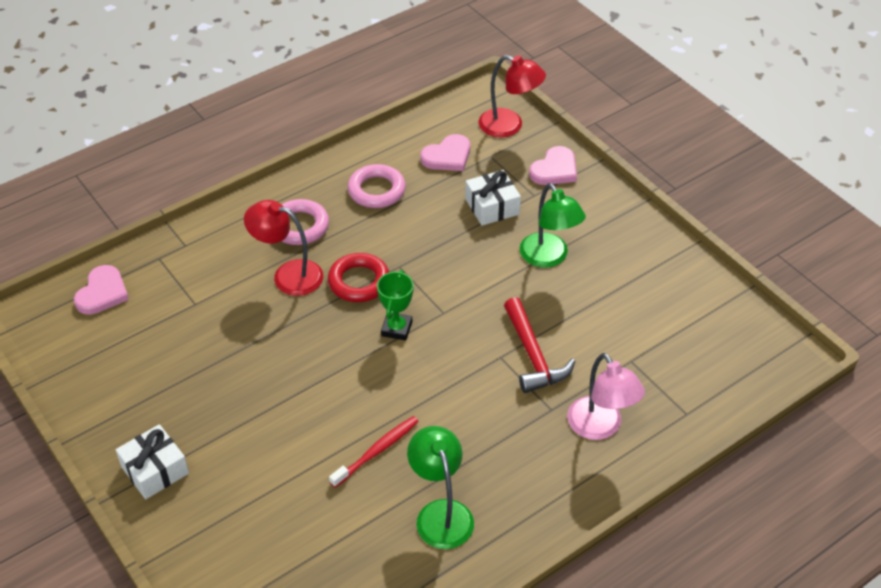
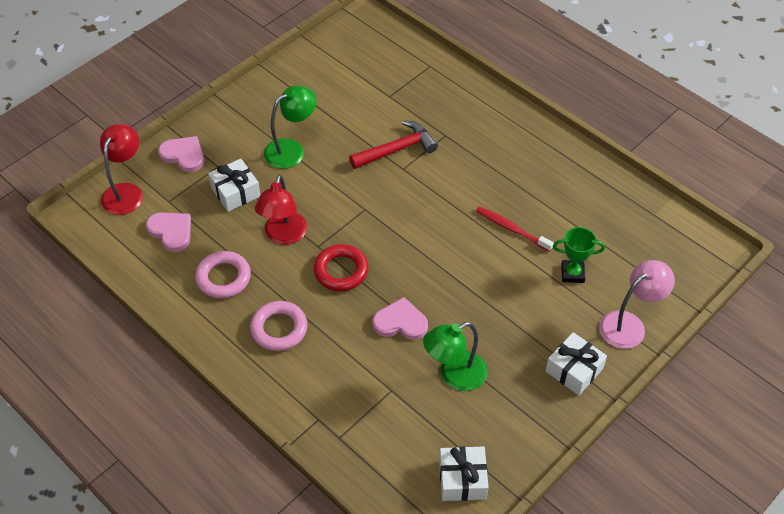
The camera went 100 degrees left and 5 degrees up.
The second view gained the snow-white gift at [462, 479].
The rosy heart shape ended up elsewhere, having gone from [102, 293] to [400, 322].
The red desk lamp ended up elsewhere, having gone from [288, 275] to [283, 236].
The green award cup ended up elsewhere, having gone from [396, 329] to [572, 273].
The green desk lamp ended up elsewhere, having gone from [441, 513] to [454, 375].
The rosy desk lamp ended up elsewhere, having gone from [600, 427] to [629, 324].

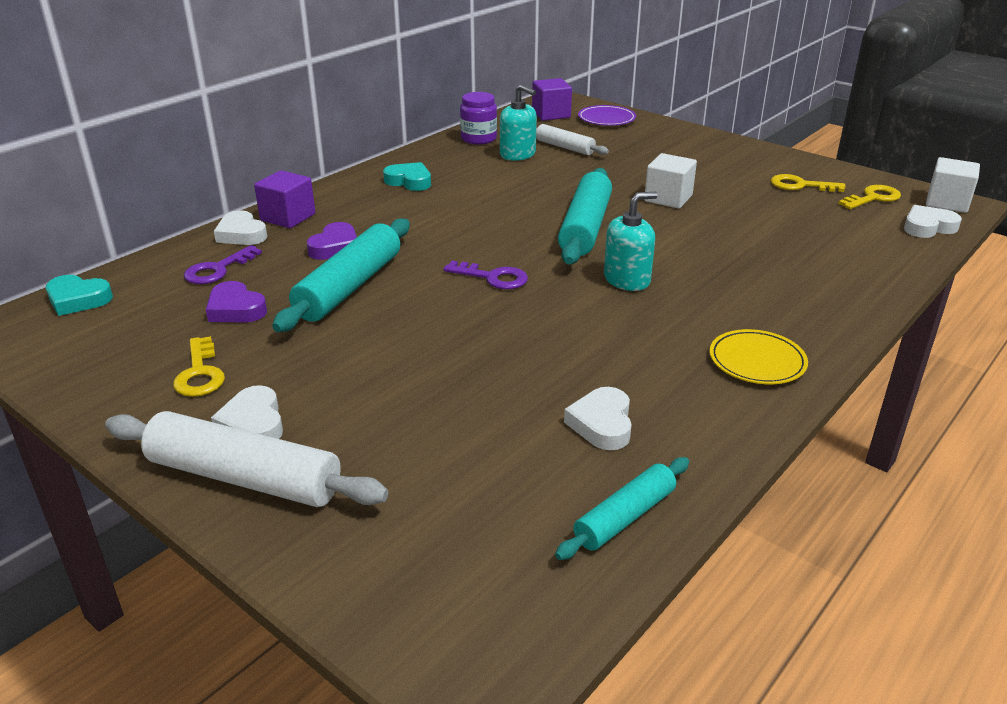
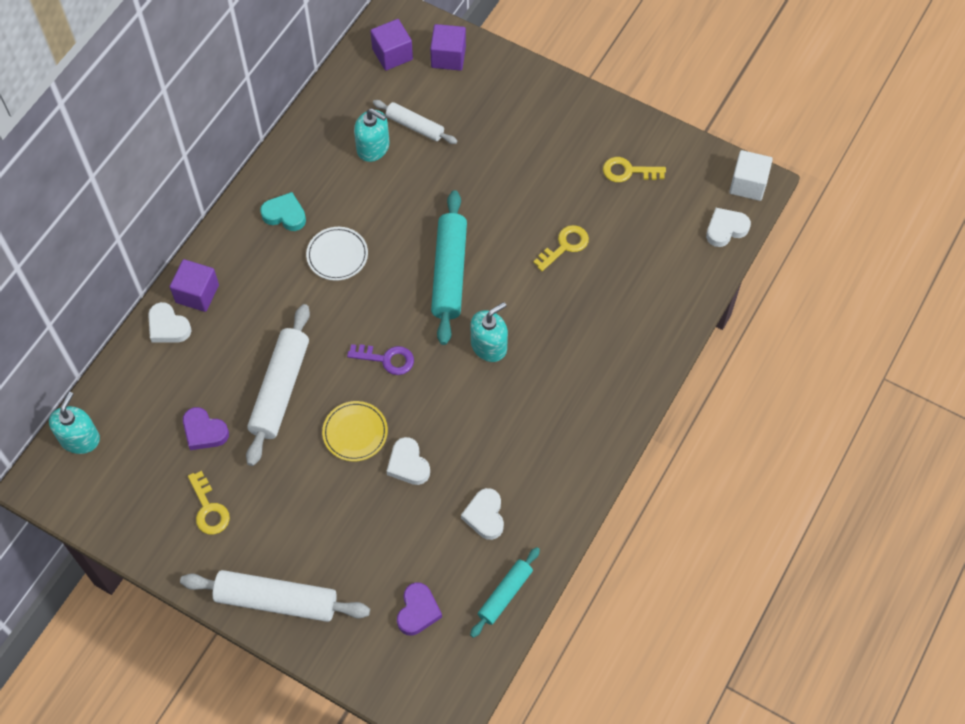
The camera went 10 degrees left and 30 degrees up.
The second view lost the purple key at [217, 270].
The second view lost the purple preserve jar at [478, 139].
The second view lost the snow-white cube at [668, 198].
The second view gained the snow-white dinner plate at [337, 255].
The snow-white heart shape ended up elsewhere, having gone from [253, 423] to [408, 464].
The purple heart shape ended up elsewhere, having gone from [335, 247] to [418, 611].
The yellow dinner plate ended up elsewhere, having gone from [757, 361] to [355, 432].
The yellow key ended up elsewhere, having gone from [873, 198] to [565, 246].
Where the teal heart shape stood at [78, 300], the teal soap pump came to stand at [80, 438].
Where the purple dinner plate stood at [606, 119], the purple cube came to stand at [448, 57].
What was the teal pastry roller at [349, 287] turned into the snow-white pastry roller at [280, 389].

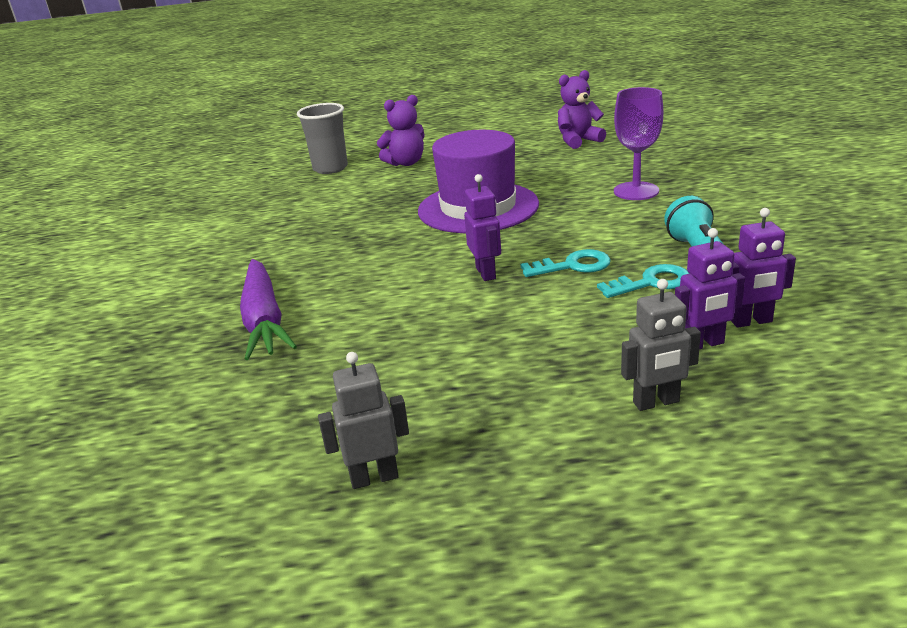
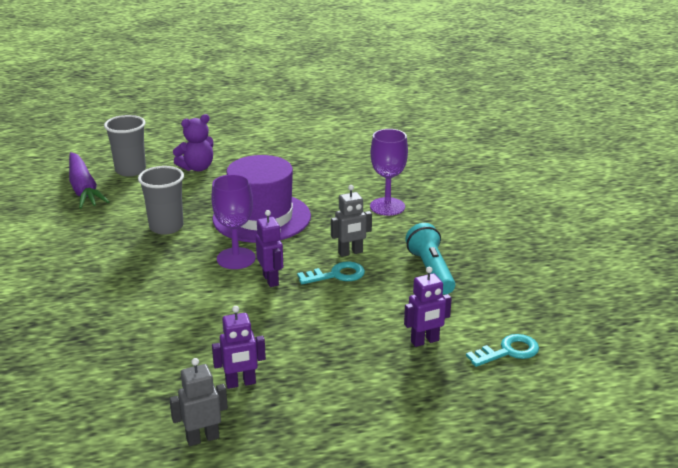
The camera went 10 degrees left and 0 degrees up.
The second view lost the purple teddy at [578, 141].
The second view gained the gray beaker at [166, 227].
The second view gained the purple chalice at [236, 258].
The purple root vegetable ended up elsewhere, having gone from [264, 320] to [83, 189].
The teal key ended up elsewhere, having gone from [651, 283] to [508, 351].
The gray toy robot ended up elsewhere, having gone from [656, 402] to [350, 253].
The purple toy robot ended up elsewhere, having gone from [751, 322] to [240, 383].

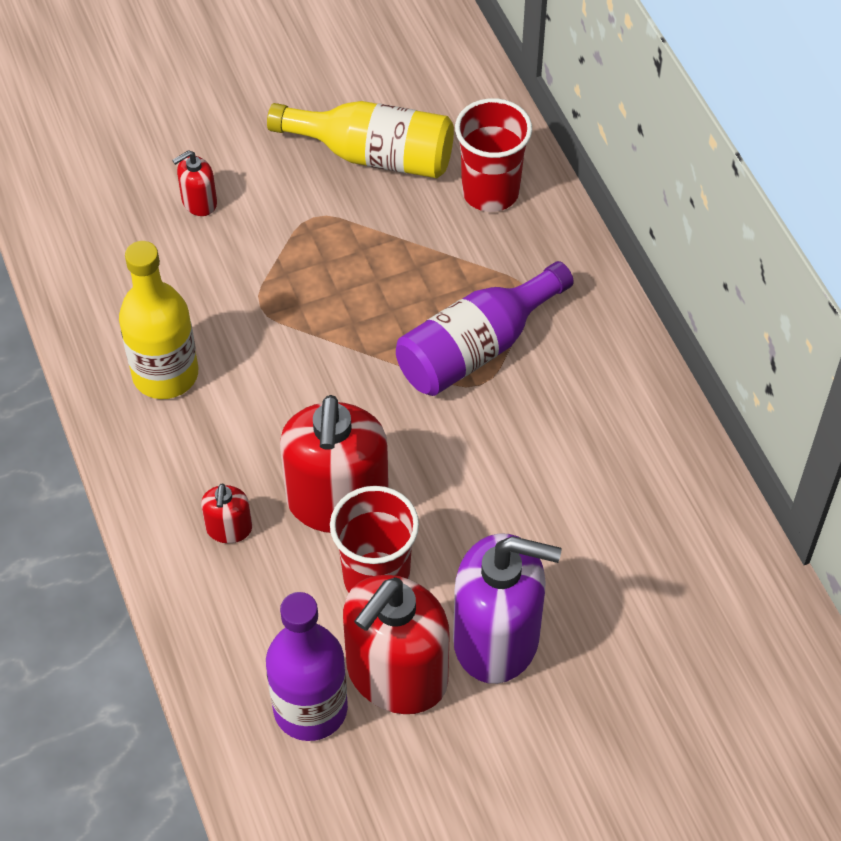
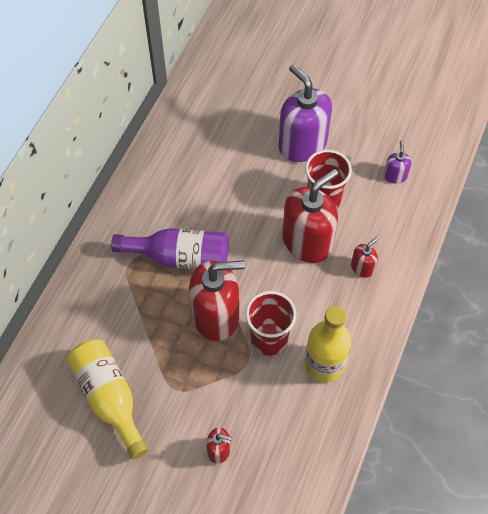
The camera went 135 degrees left and 5 degrees up.
The red soap pump ended up elsewhere, having gone from [396, 675] to [216, 316].
The red beaker ended up elsewhere, having gone from [490, 192] to [269, 339].
Where the purple drink bottle stood at [310, 709], the purple soap pump came to stand at [395, 176].

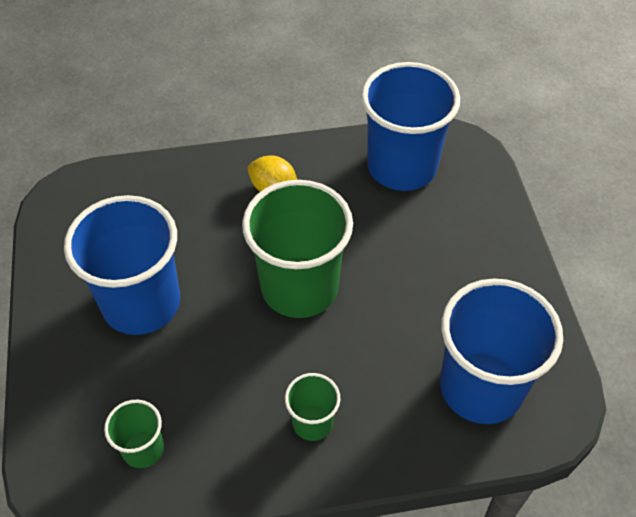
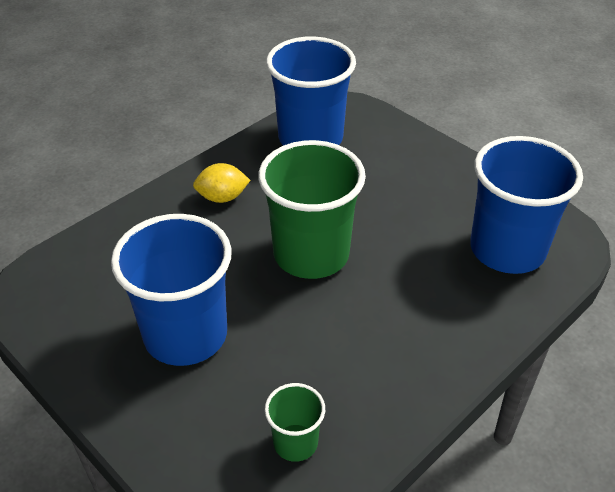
The camera went 35 degrees left and 10 degrees down.
The second view lost the green beaker at [312, 422].

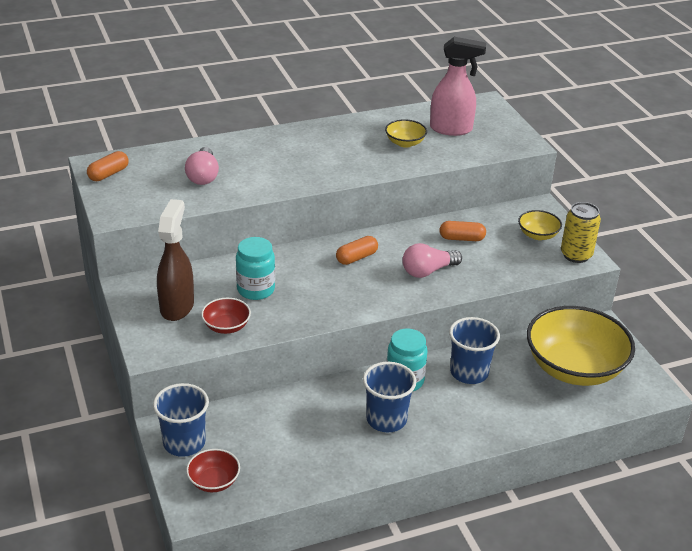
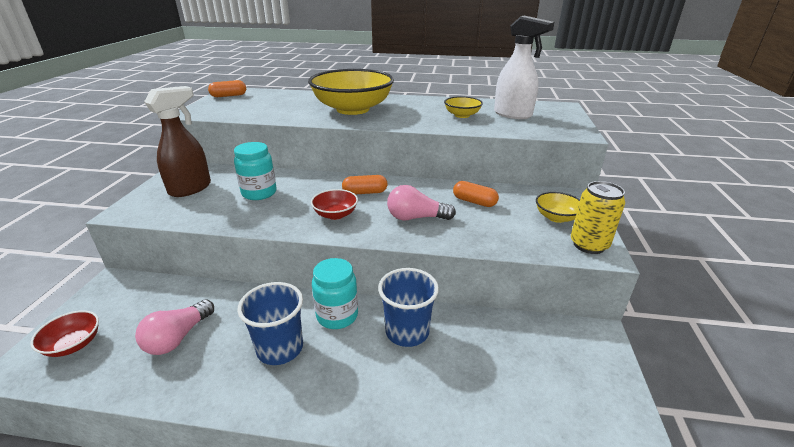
The camera went 30 degrees right and 5 degrees down.
The second view lost the blue beaker at [184, 443].
The rosy light bulb ended up elsewhere, having gone from [203, 176] to [178, 338].
The red serving bowl ended up elsewhere, having gone from [226, 326] to [335, 214].
The yellow serving bowl ended up elsewhere, having gone from [574, 368] to [352, 109].
What was the rosy spray bottle at [451, 129] turned into the snow-white spray bottle at [513, 115].

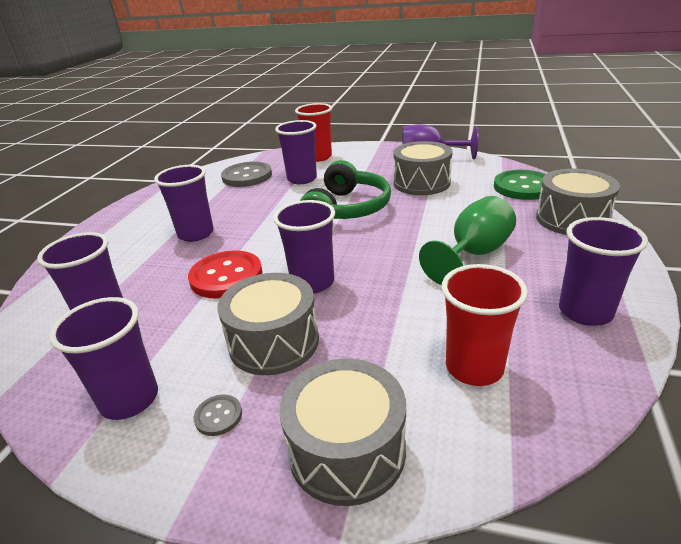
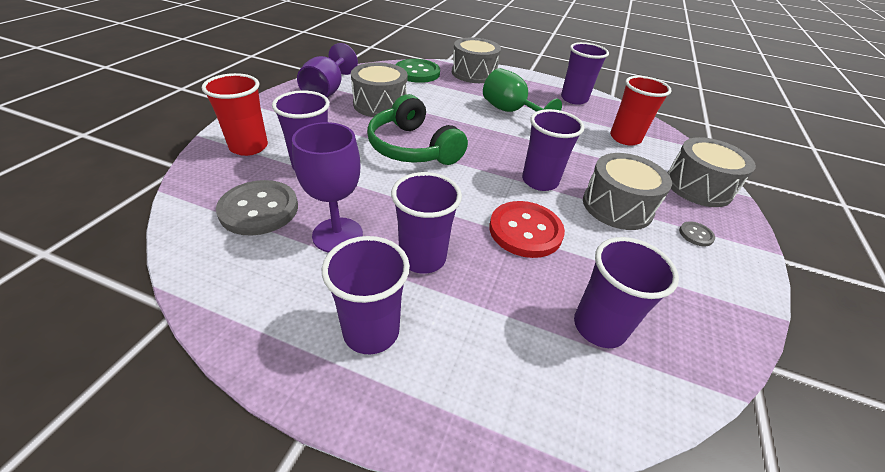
The camera went 90 degrees left and 10 degrees up.
The second view gained the purple chalice at [337, 235].
The purple beaker ended up elsewhere, having gone from [129, 399] to [371, 331].
The green headphones at [347, 209] ended up facing another way, 150 degrees counterclockwise from before.

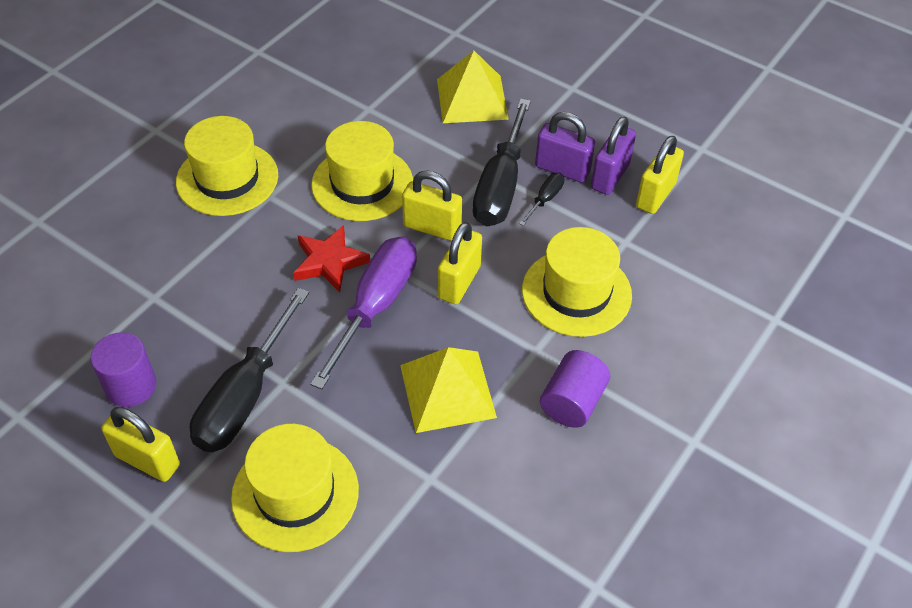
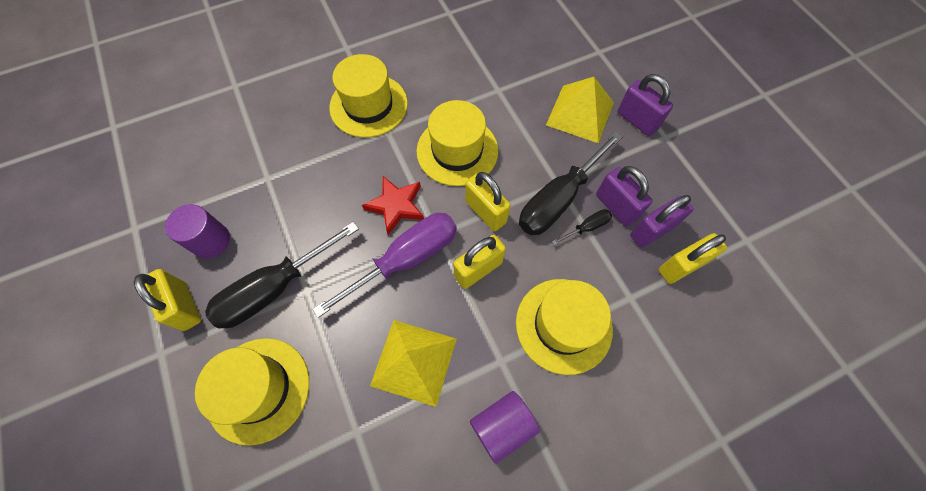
The camera went 30 degrees right and 15 degrees up.
The second view gained the purple padlock at [637, 120].

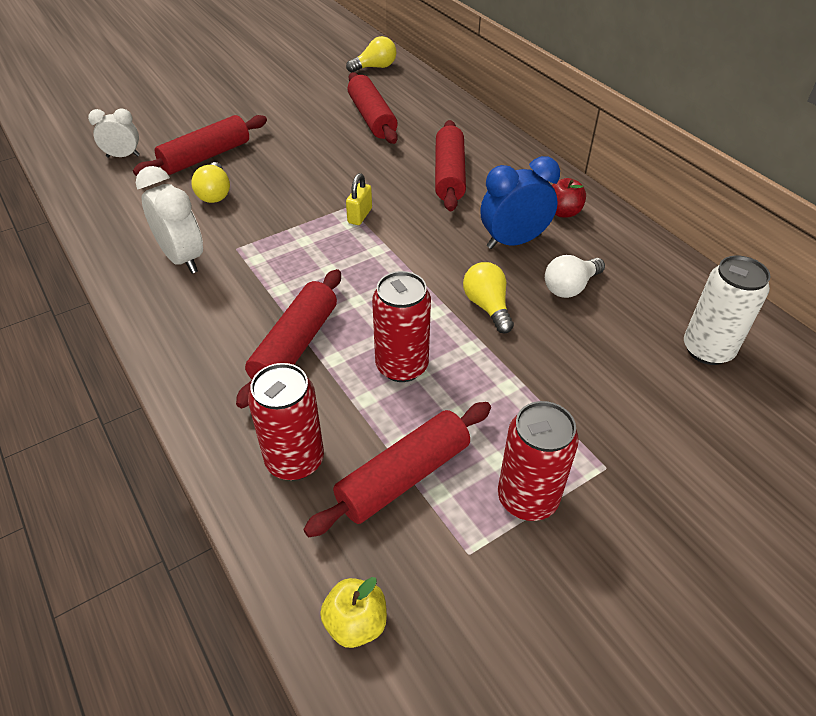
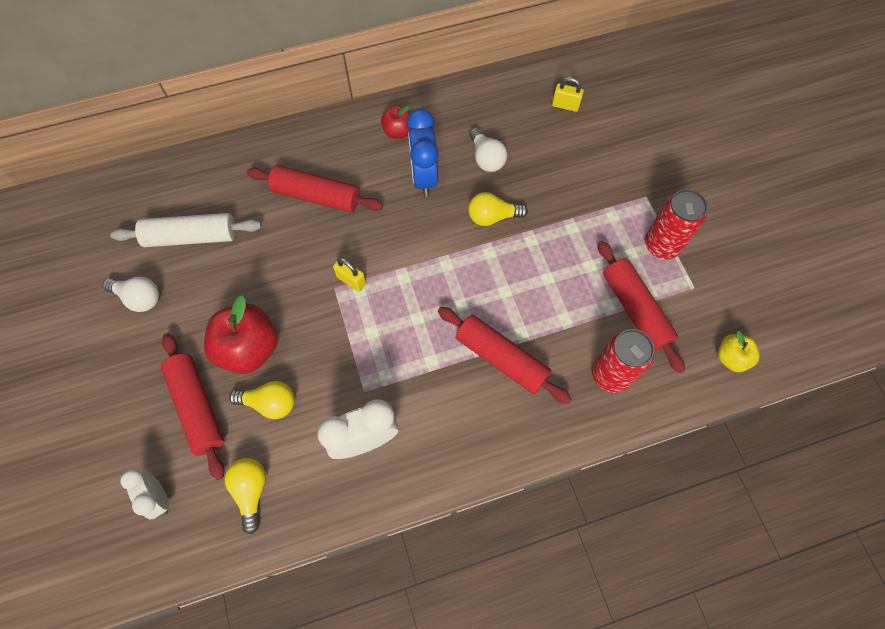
The camera went 75 degrees left and 20 degrees up.
The second view lost the red can at [402, 366].
The second view gained the snow-white light bulb at [139, 298].
The second view gained the red apple fruit at [249, 348].
The yellow light bulb ended up elsewhere, having gone from [375, 67] to [251, 491].
Where the snow-white can stood at [707, 350], the yellow padlock came to stand at [565, 105].
What was the red pastry roller at [372, 118] turned into the snow-white pastry roller at [191, 237].
The snow-white clock at [123, 156] ended up facing another way, 45 degrees counterclockwise from before.

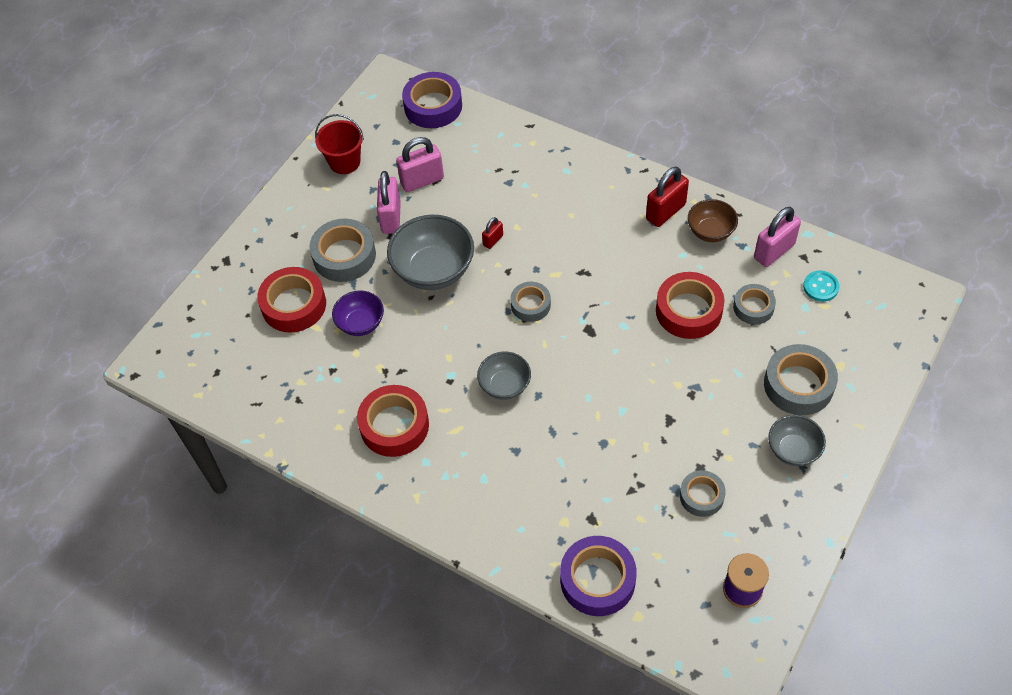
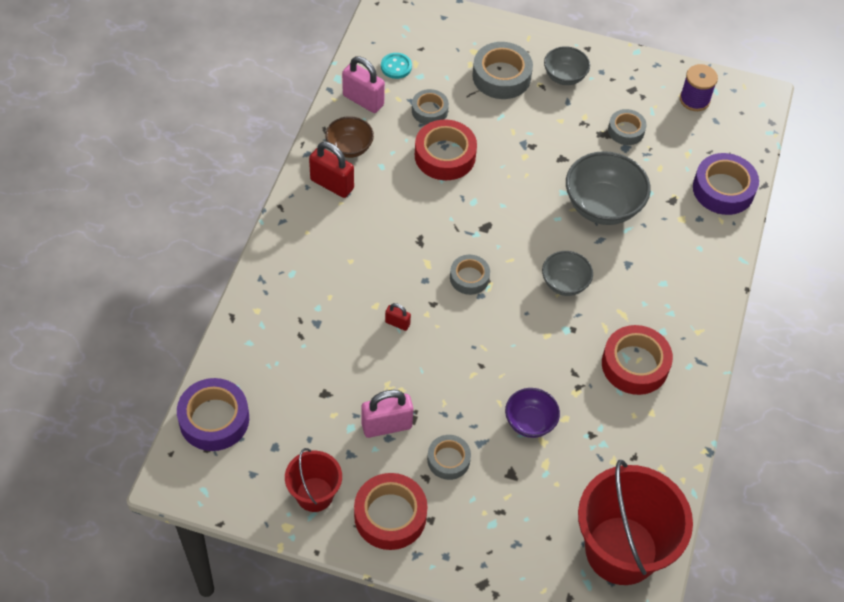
The camera went 110 degrees left and 0 degrees up.
The second view lost the rosy padlock at [422, 181].
The second view gained the red bucket at [621, 550].
The red sticky tape ended up elsewhere, having gone from [294, 305] to [390, 515].
The gray serving bowl ended up elsewhere, having gone from [433, 270] to [602, 206].
The size of the gray sticky tape at [344, 256] changed by a factor of 0.61.

